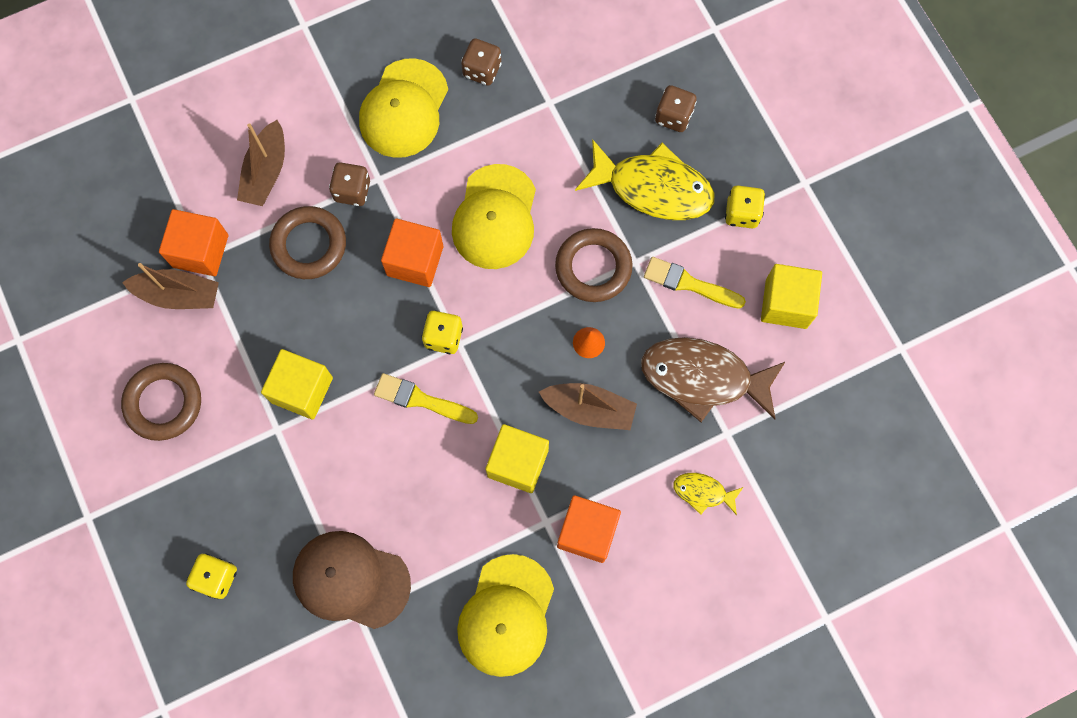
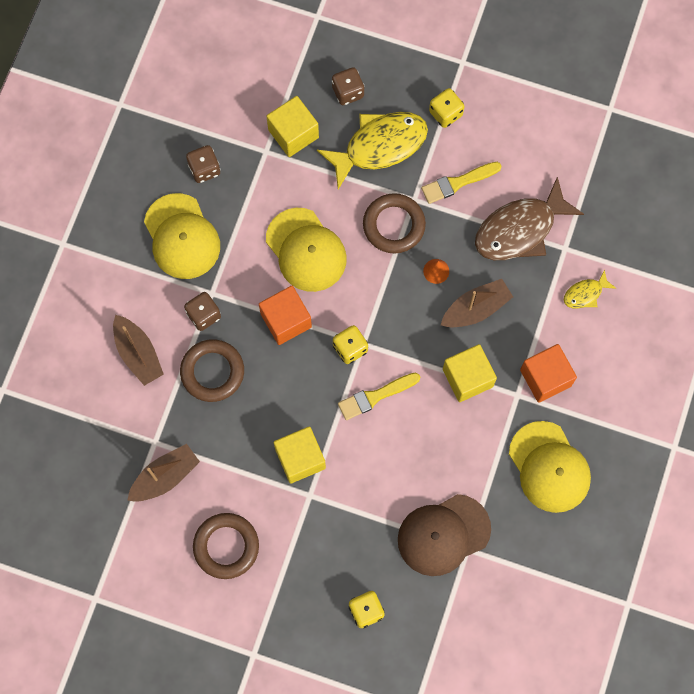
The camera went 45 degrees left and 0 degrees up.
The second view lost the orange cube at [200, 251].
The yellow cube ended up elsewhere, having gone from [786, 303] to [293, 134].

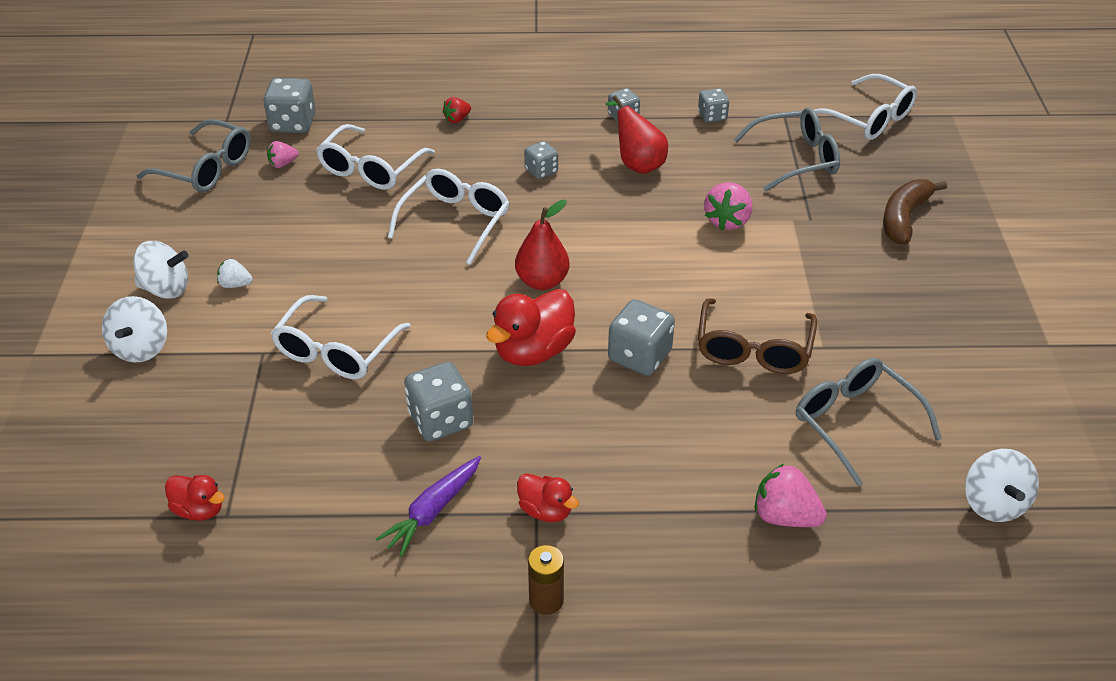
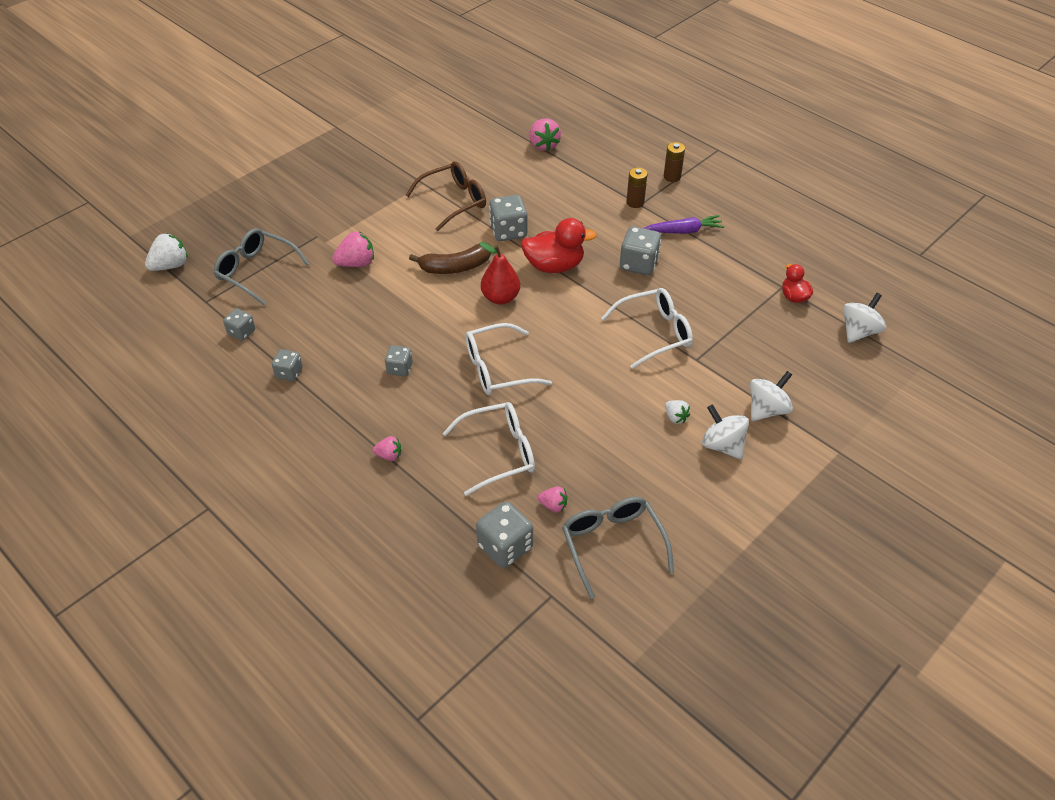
The camera went 135 degrees left and 5 degrees up.
The second view lost the red pear at [637, 164].
The second view lost the gray glasses at [856, 423].
The russet banana ended up elsewhere, having gone from [904, 218] to [455, 267].
The snow-white spinning top ended up elsewhere, having gone from [993, 504] to [859, 331].
Where the red duck stood at [546, 510], the russet power cell came to stand at [635, 202].
Where the snow-white glasses stood at [868, 118], the snow-white berry came to stand at [170, 265].
What was the red berry at [457, 119] turned into the rosy berry at [389, 455].

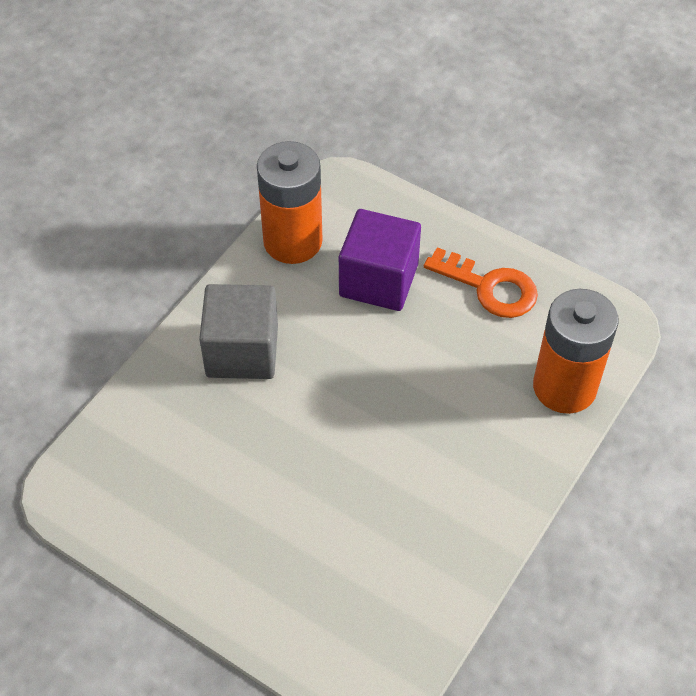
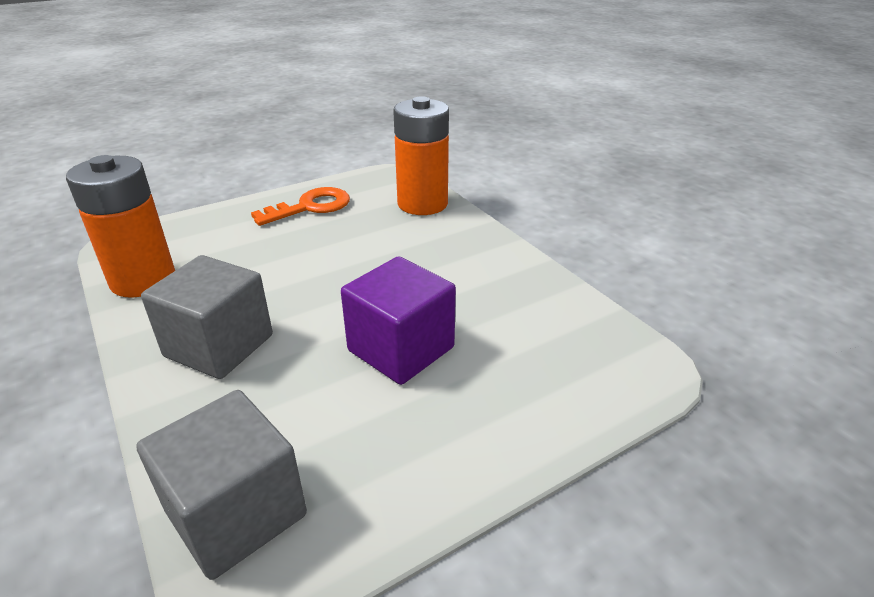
The camera went 65 degrees left and 20 degrees down.
The second view gained the gray cube at [236, 513].
The purple cube ended up elsewhere, having gone from [378, 280] to [401, 349].

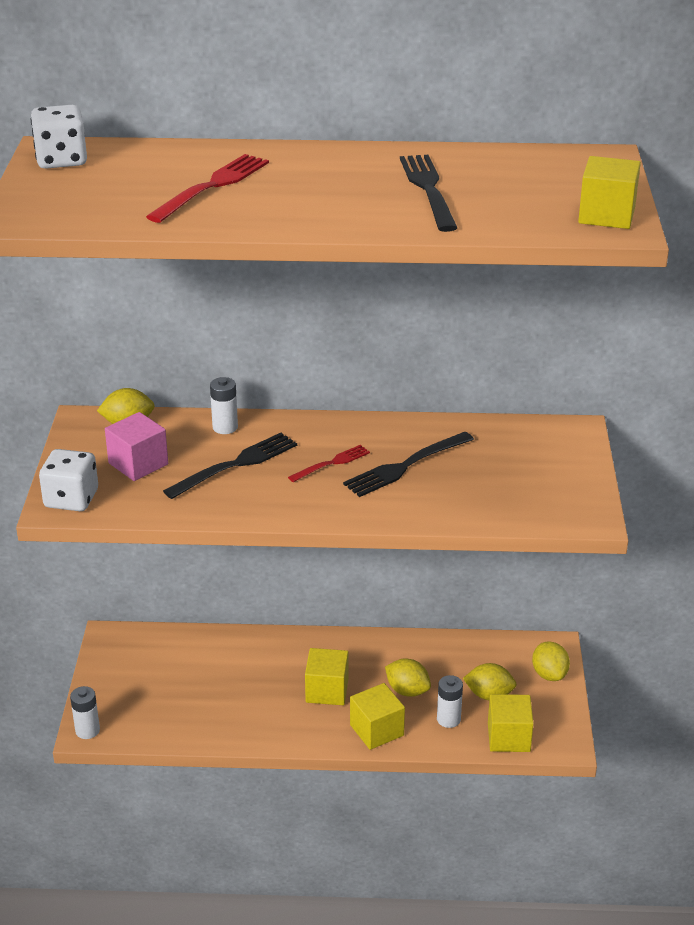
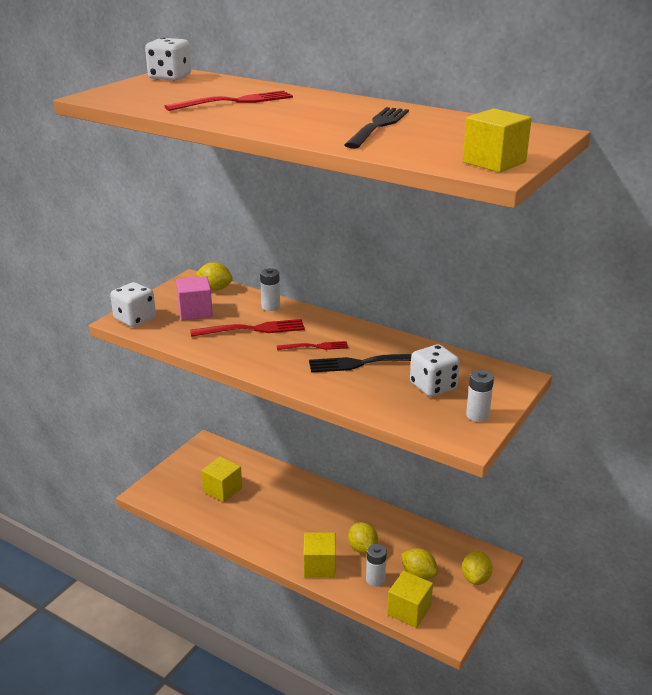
The camera went 30 degrees right and 5 degrees down.
The second view gained the snow-white dice at [433, 386].
The snow-white power cell ended up elsewhere, having gone from [87, 730] to [477, 415].
The yellow cube ended up elsewhere, having gone from [327, 690] to [222, 490].
What was the black table fork at [235, 465] turned into the red table fork at [252, 329].

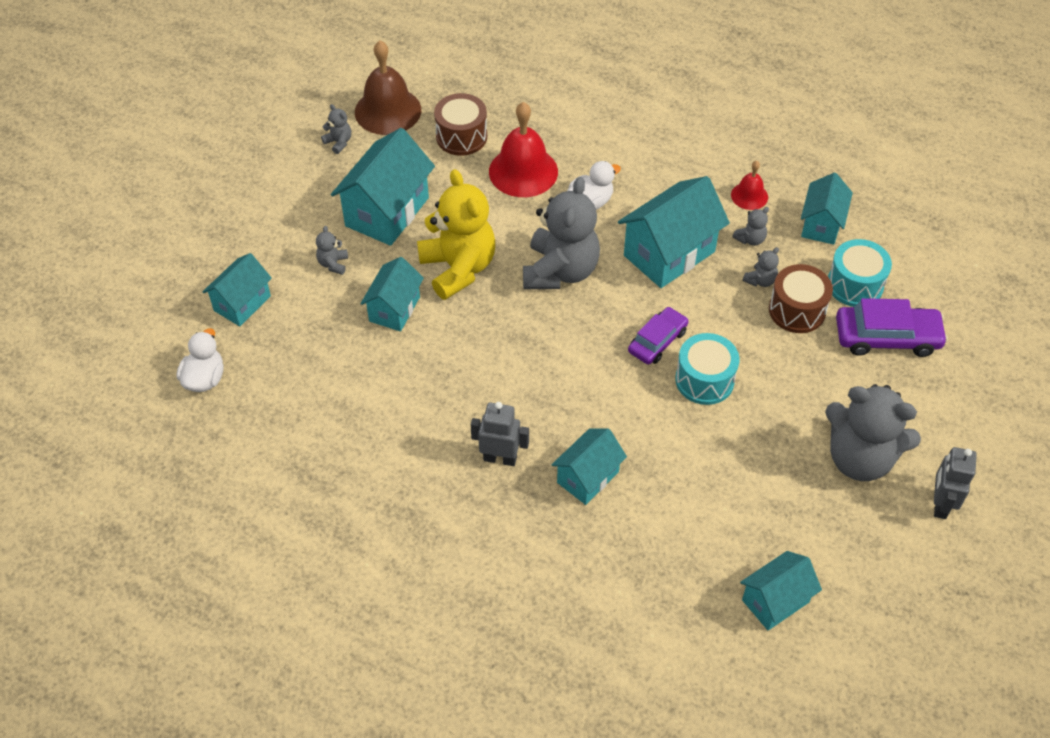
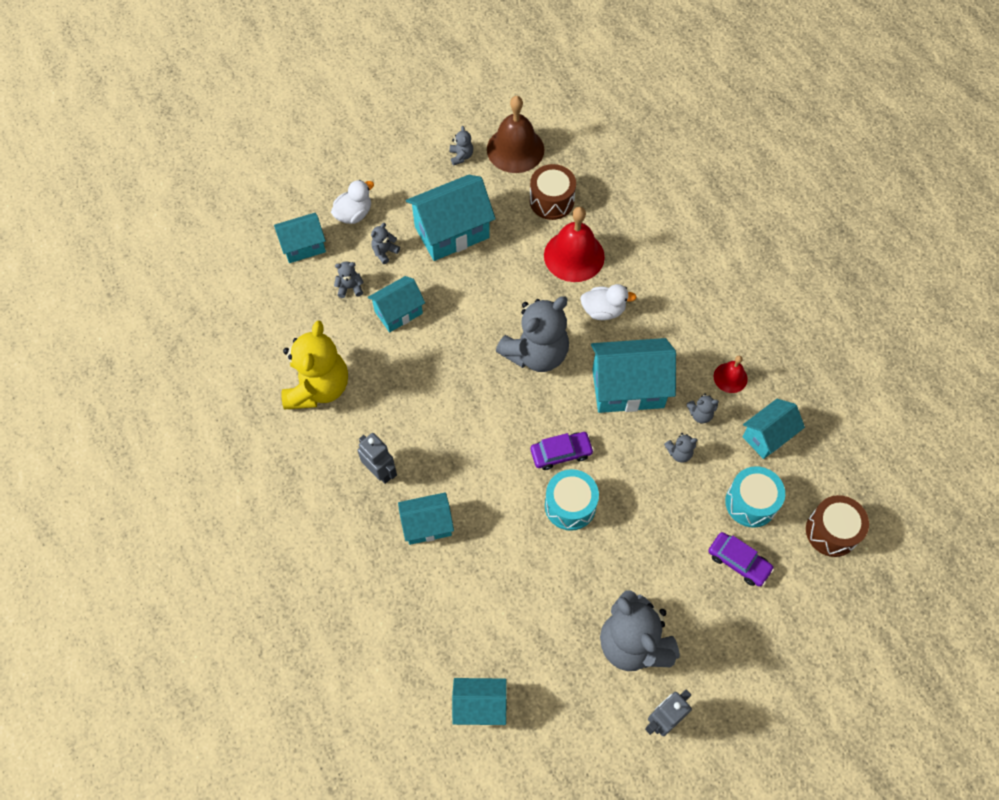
The camera went 35 degrees right and 10 degrees up.
The second view gained the gray teddy at [350, 287].
The snow-white duck ended up elsewhere, having gone from [204, 378] to [354, 214].
The yellow teddy ended up elsewhere, having gone from [458, 268] to [318, 387].
The russet snare drum ended up elsewhere, having gone from [797, 310] to [831, 531].
The size of the purple toy car at [887, 337] changed by a factor of 0.66.

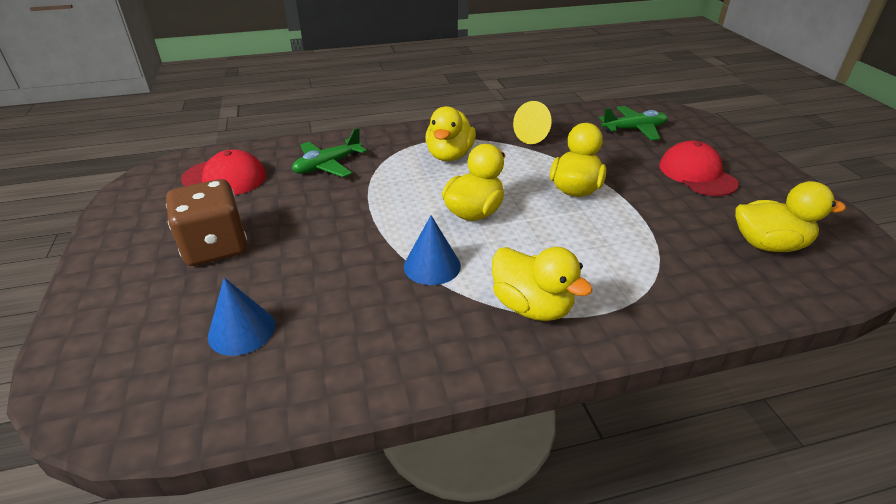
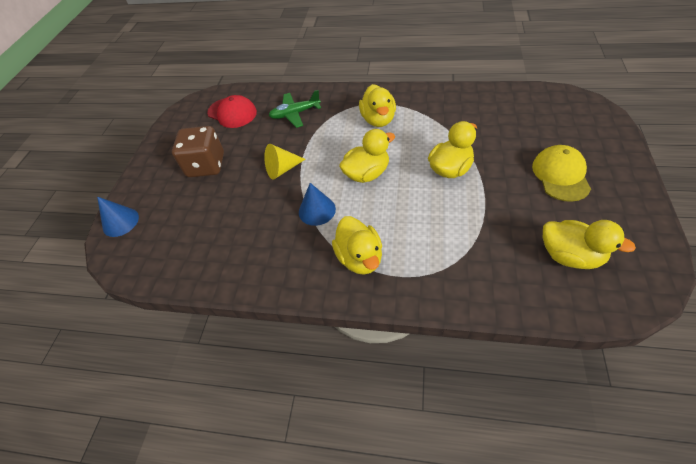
The camera went 30 degrees right and 15 degrees up.
The second view lost the green toy plane at [634, 129].
The blue solid cone ended up elsewhere, having gone from [241, 330] to [120, 222].
The yellow solid cone ended up elsewhere, having gone from [535, 136] to [282, 169].
What was the red baseball cap at [697, 174] turned into the yellow baseball cap at [560, 175].
The yellow duck at [449, 155] ended up facing another way, 45 degrees counterclockwise from before.

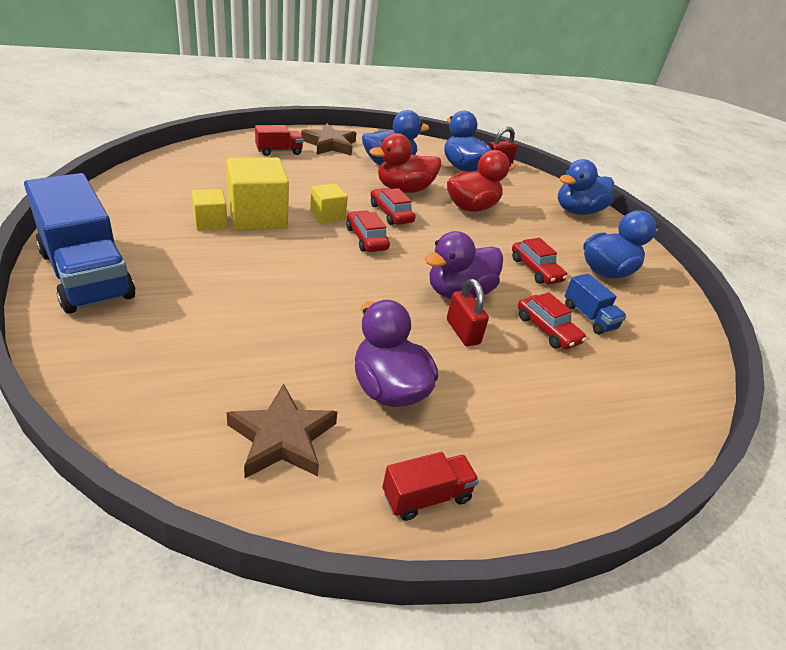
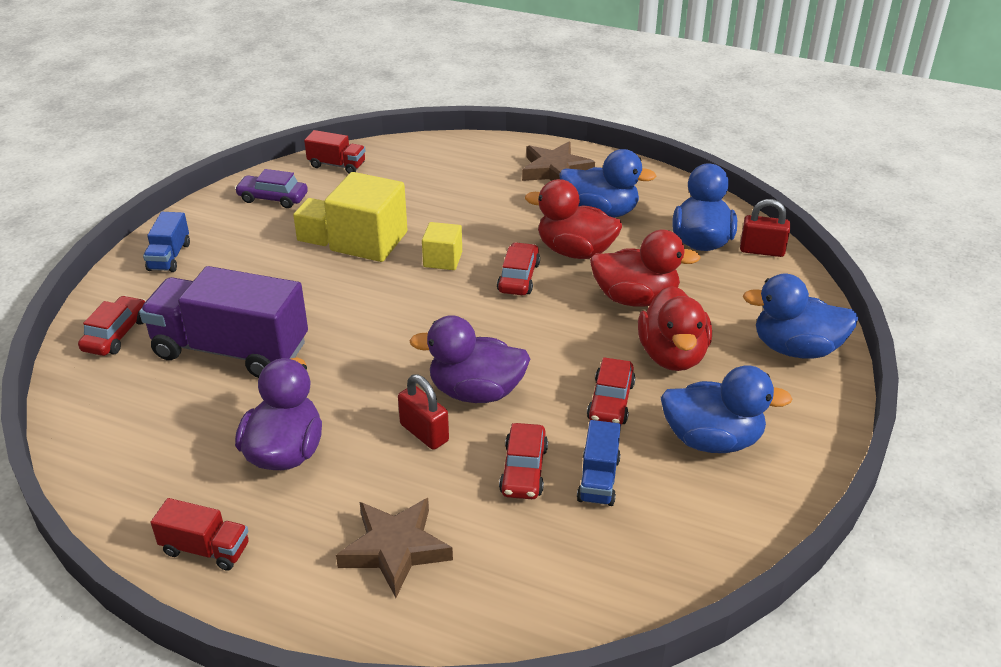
The camera went 45 degrees right and 0 degrees up.
The second view gained the purple toy truck at [231, 350].
The second view gained the purple toy car at [273, 198].
The second view gained the red duck at [672, 355].
The russet star ended up elsewhere, having gone from [282, 438] to [395, 549].
The red toy truck ended up elsewhere, having gone from [279, 151] to [337, 165].
The red toy car ended up elsewhere, having gone from [366, 238] to [116, 334].
The red padlock at [463, 332] ended up facing another way, 60 degrees counterclockwise from before.
The size of the blue toy truck at [86, 274] changed by a factor of 0.47.

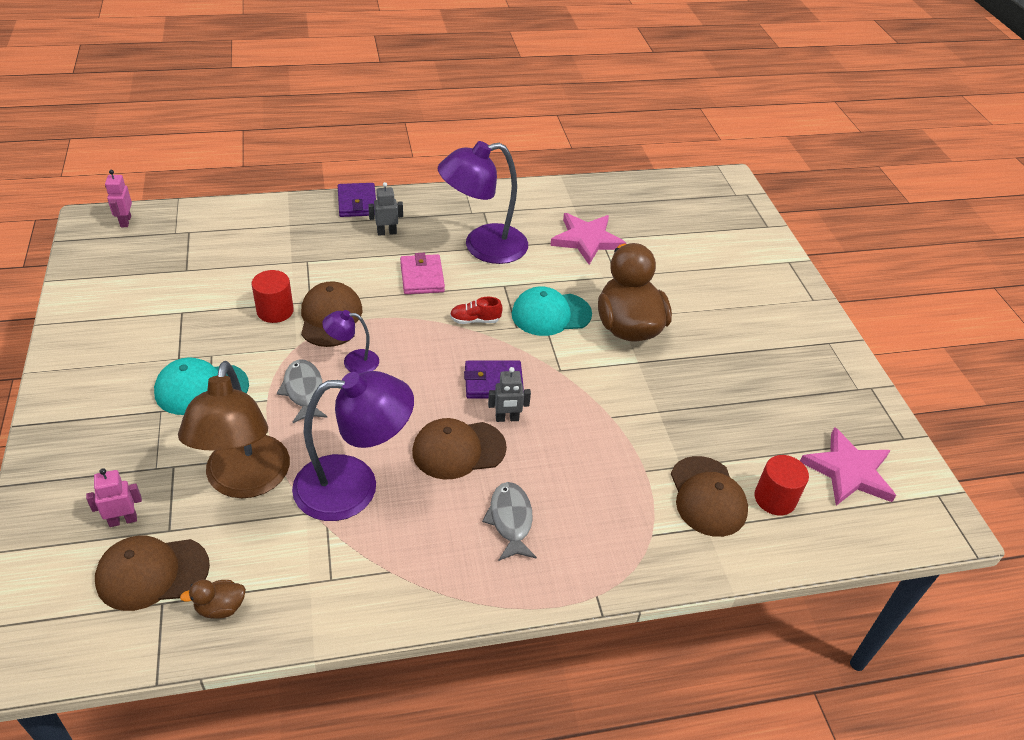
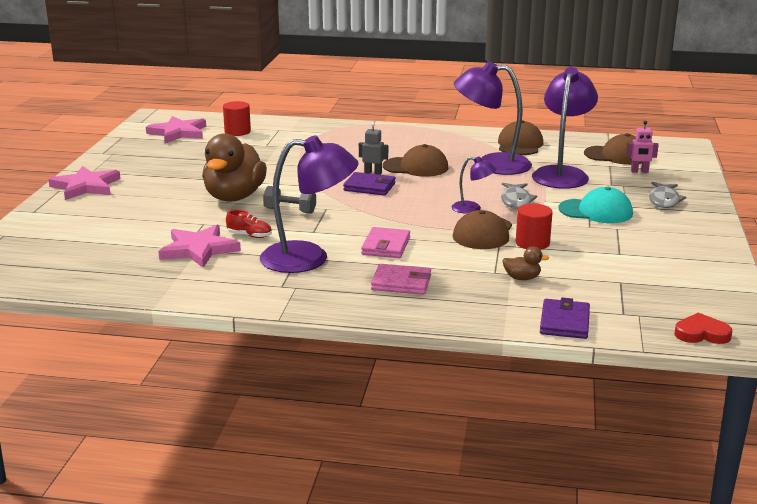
The camera went 155 degrees left and 20 degrees down.
The second view gained the rosy star at [85, 186].
The russet duck ended up elsewhere, having gone from [220, 607] to [522, 278].
The purple card wallet ended up elsewhere, having gone from [357, 203] to [564, 322].
The red sneaker ended up elsewhere, having gone from [475, 320] to [250, 235].
The gray fish ended up elsewhere, having gone from [510, 520] to [664, 200].
The russet baseball cap ended up elsewhere, having gone from [707, 496] to [519, 145].
Where the rosy toy robot stood at [125, 221], the red heart shape came to stand at [701, 333].
Where the gray toy robot stood at [386, 232], the rosy card wallet came to stand at [401, 283].
Where the teal baseball cap stood at [551, 314], the gray dumbbell came to stand at [290, 211].
What was the russet desk lamp at [245, 481] turned into the purple desk lamp at [562, 174].

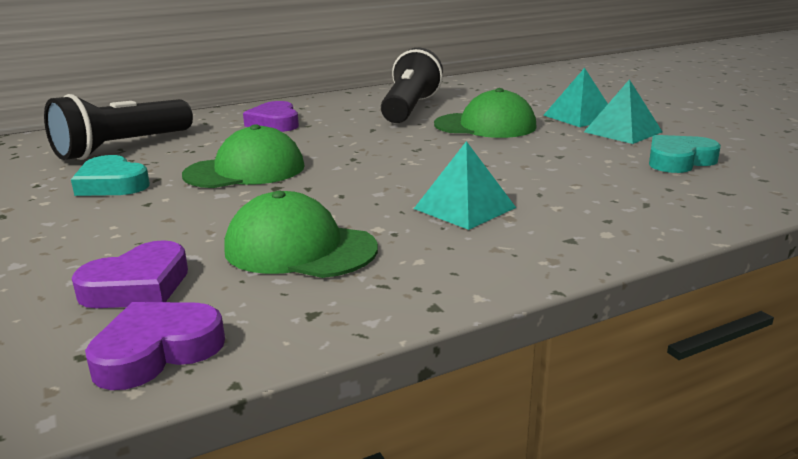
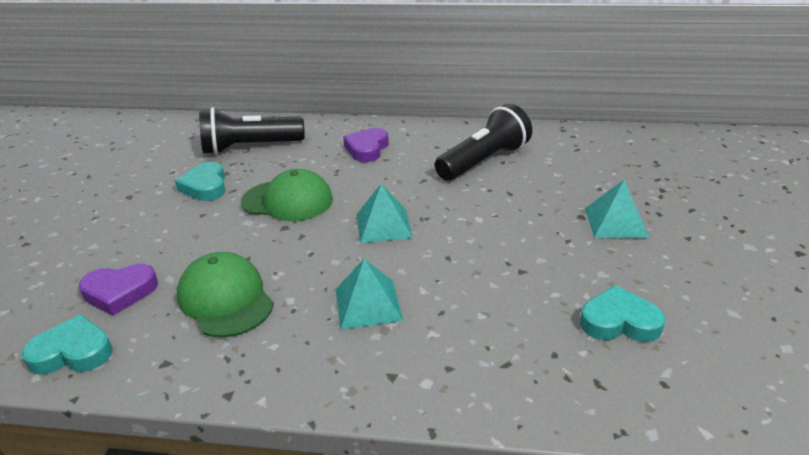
The camera went 35 degrees right and 10 degrees up.
The second view lost the green baseball cap at [485, 126].
The teal pyramid shape ended up elsewhere, having gone from [622, 132] to [383, 225].
What was the purple heart shape at [157, 351] turned into the teal heart shape at [73, 352].

